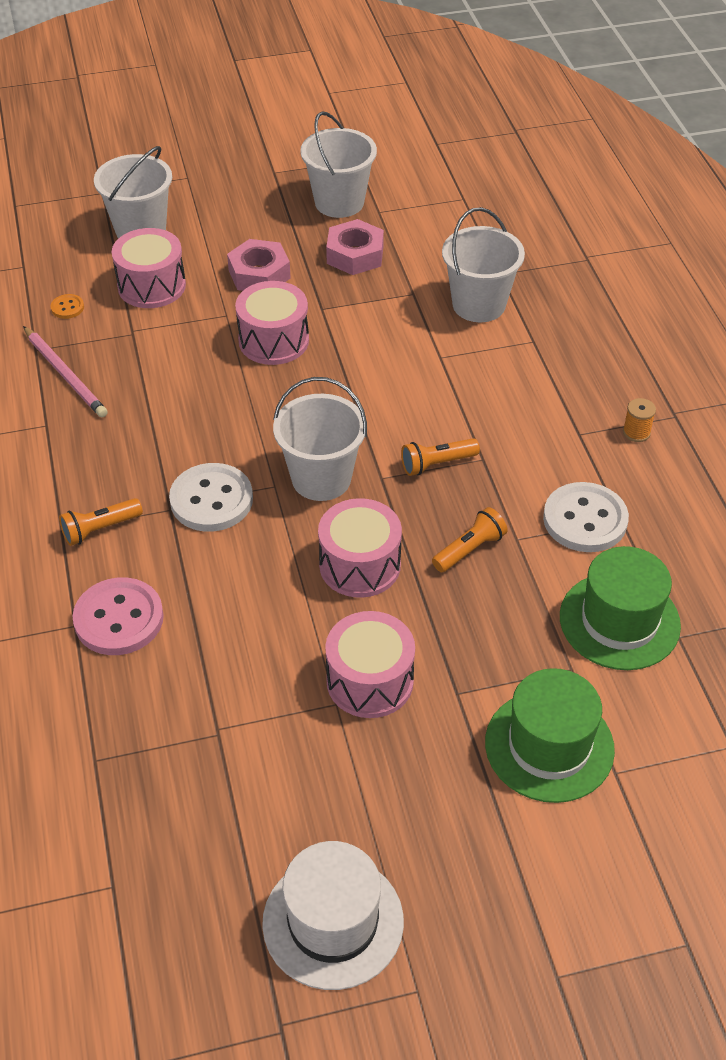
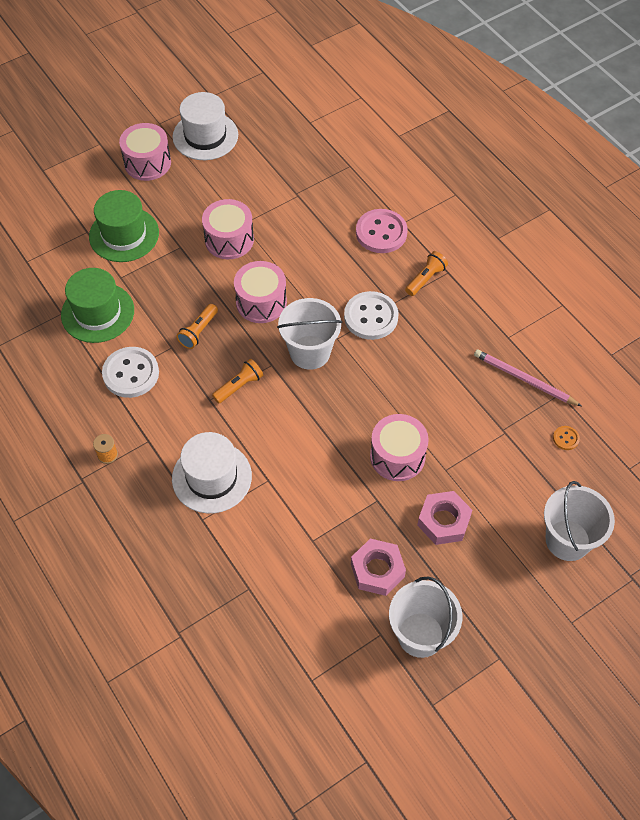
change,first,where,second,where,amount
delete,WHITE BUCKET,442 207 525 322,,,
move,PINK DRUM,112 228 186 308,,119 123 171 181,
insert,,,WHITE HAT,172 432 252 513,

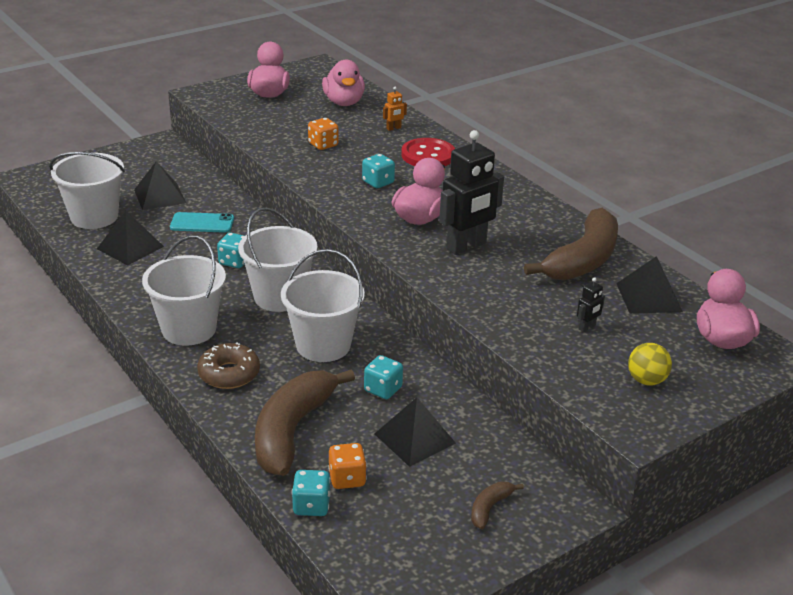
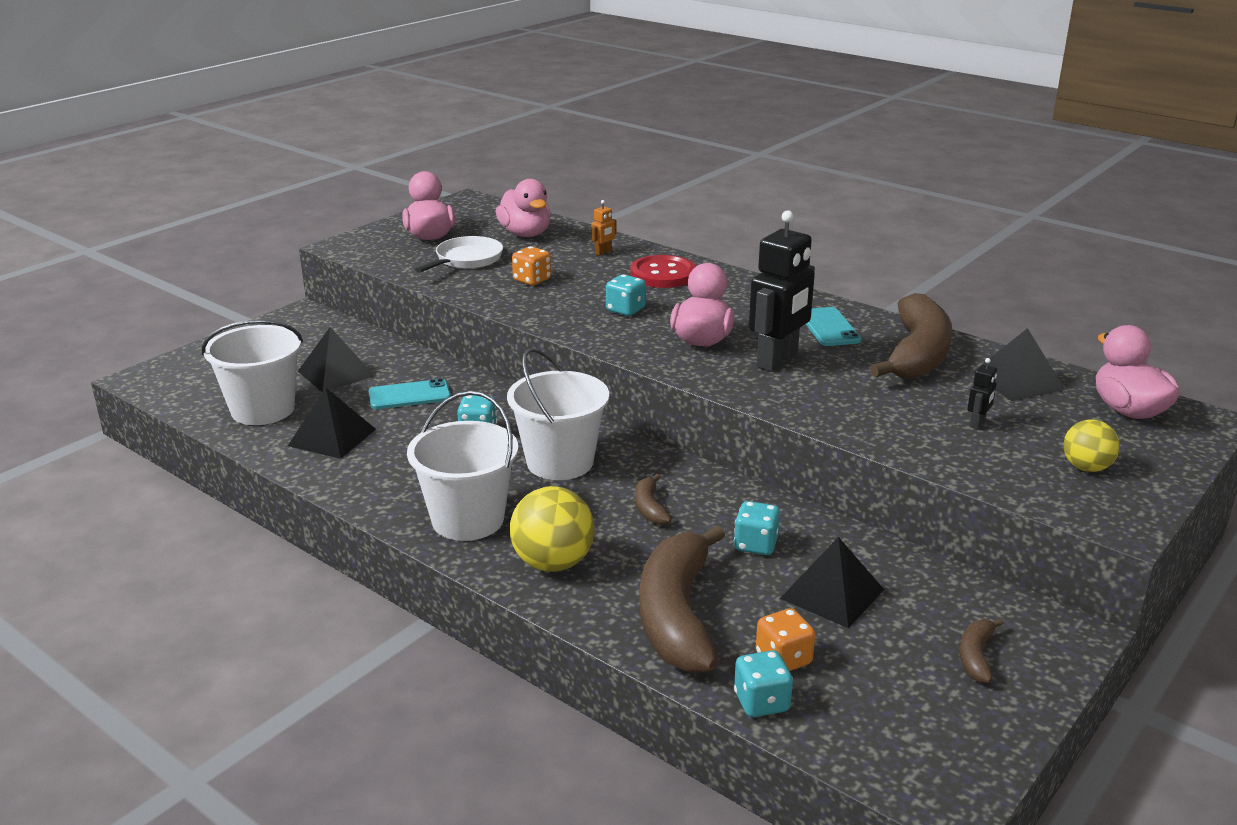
change,first,where,second,where,amount
replace,WHITE BUCKET,281 249 365 362,BROWN BANANA,635 474 671 525,
replace,BROWN DONUT,197 342 260 389,YELLOW BALL,510 486 595 572,
insert,,,WHITE PAN,415 236 503 273,
insert,,,TURQUOISE PHONE,806 307 862 346,

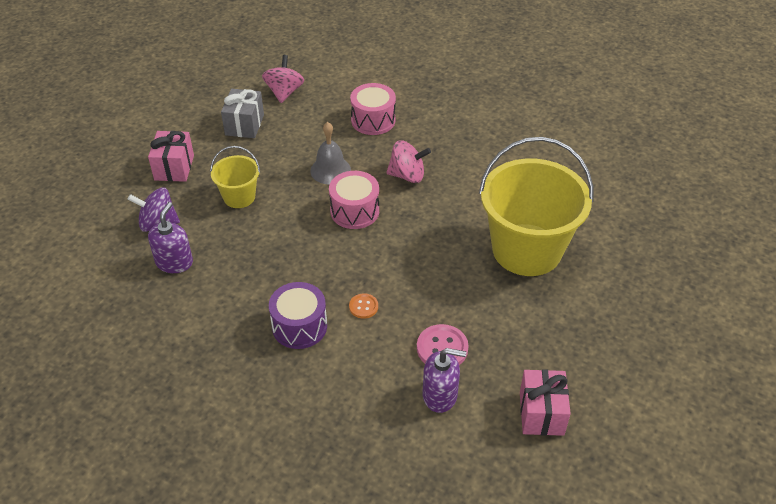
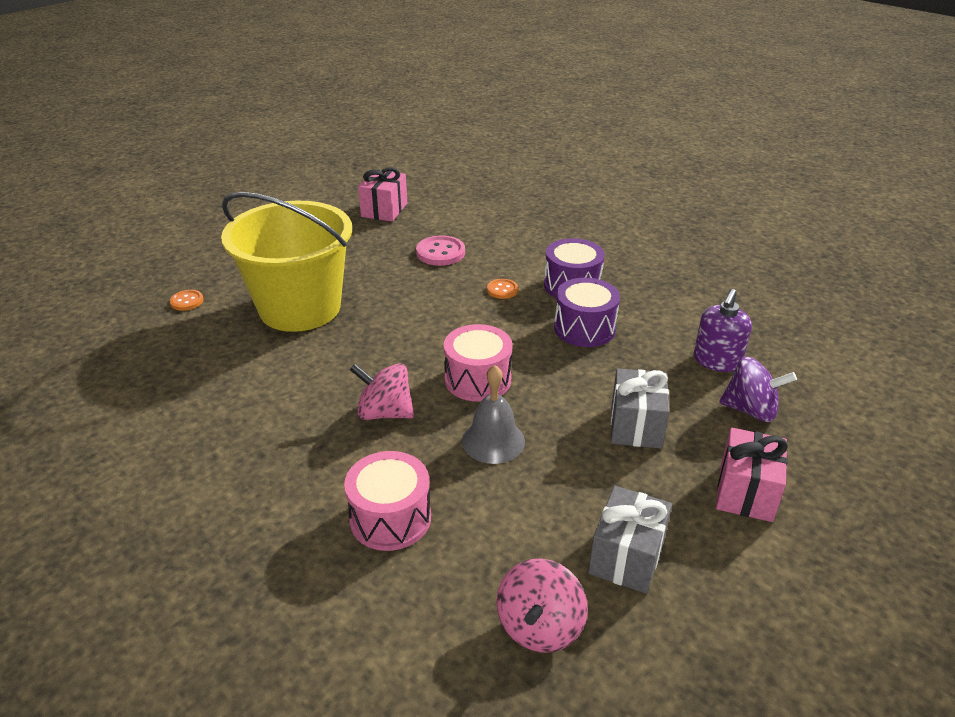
change,first,where,second,where,amount
replace,YELLOW BUCKET,210 146 260 208,GREY GIFT,611 368 669 449,
delete,PURPLE SOAP DISPENSER,423 348 466 413,,,
insert,,,PURPLE DRUM,554 278 620 347,
insert,,,ORANGE BUTTON,170 290 204 311,

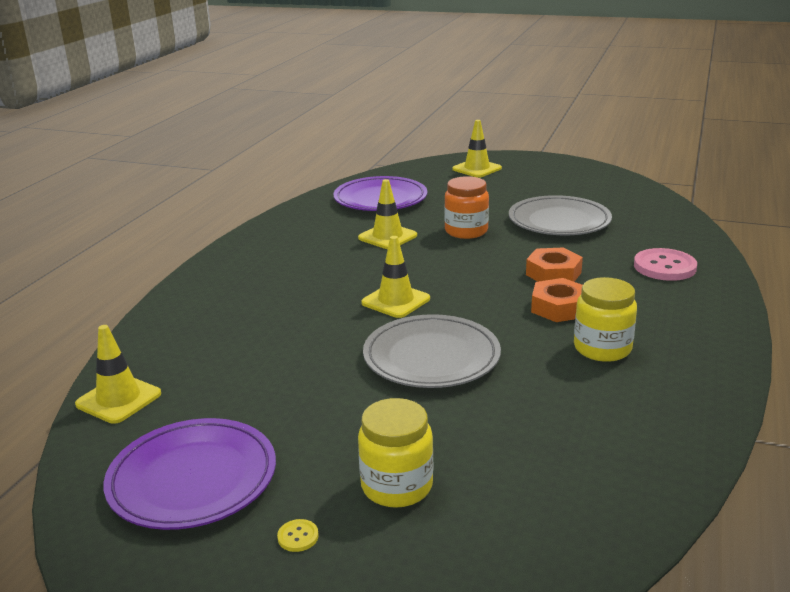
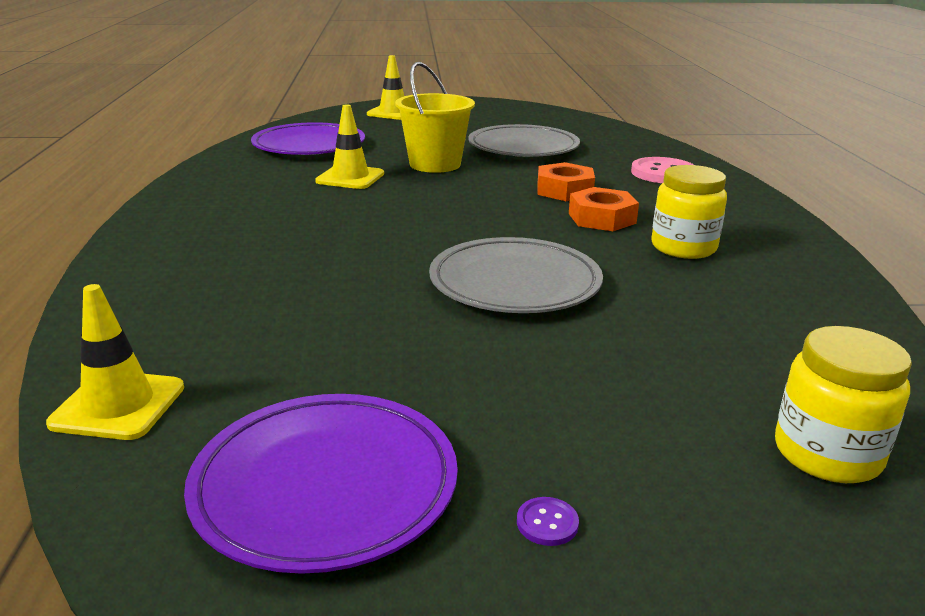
change,first,where,second,where,amount
replace,ORANGE JAR,444 176 489 239,YELLOW BUCKET,395 62 475 173,
delete,YELLOW TRAFFIC CONE,361 236 430 318,,,
move,YELLOW JAR,358 398 433 508,,775 326 912 483,
recolor,YELLOW BUTTON,277 519 319 552,PURPLE BUTTON,517 497 579 546,

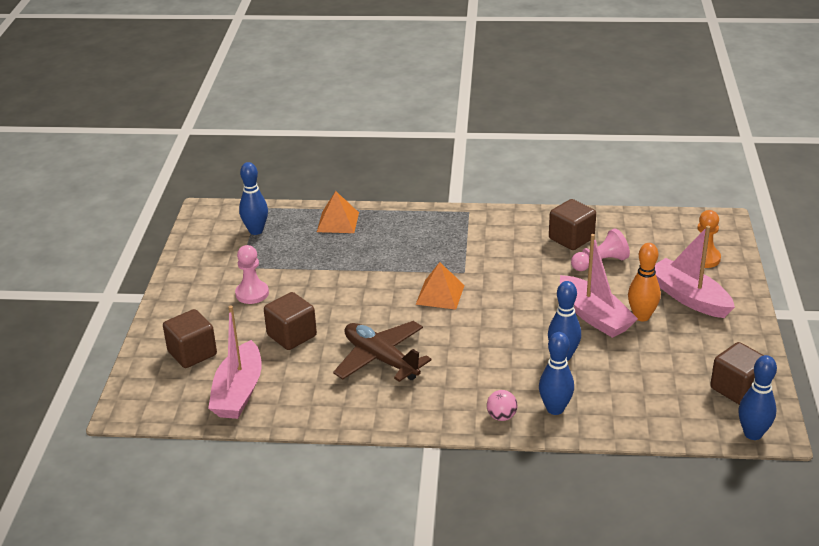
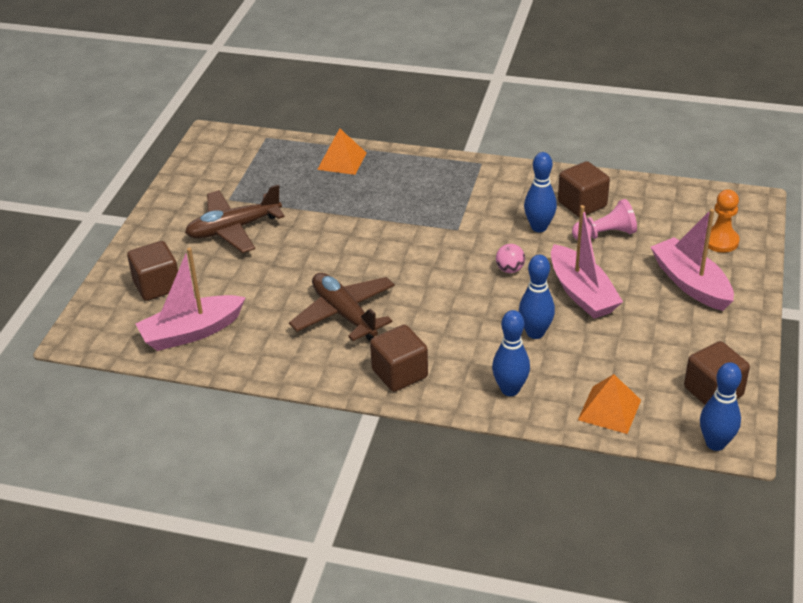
change,first,where,second,where,amount
move,BLUE BOWLING PIN,239 162 268 235,,524 152 557 232,
delete,ORANGE BOWLING PIN,628 243 661 322,,,
replace,PINK PAWN,235 245 269 304,BROWN PLANE,185 184 285 253,
move,ORANGE PYRAMID,415 262 465 310,,578 374 641 434,
move,BROWN CUBE,264 292 317 350,,370 325 428 392,
rotate,PINK BOAT,208 306 262 419,,136 247 246 351,45 degrees clockwise
move,PINK BALL,487 390 518 421,,496 244 525 273,

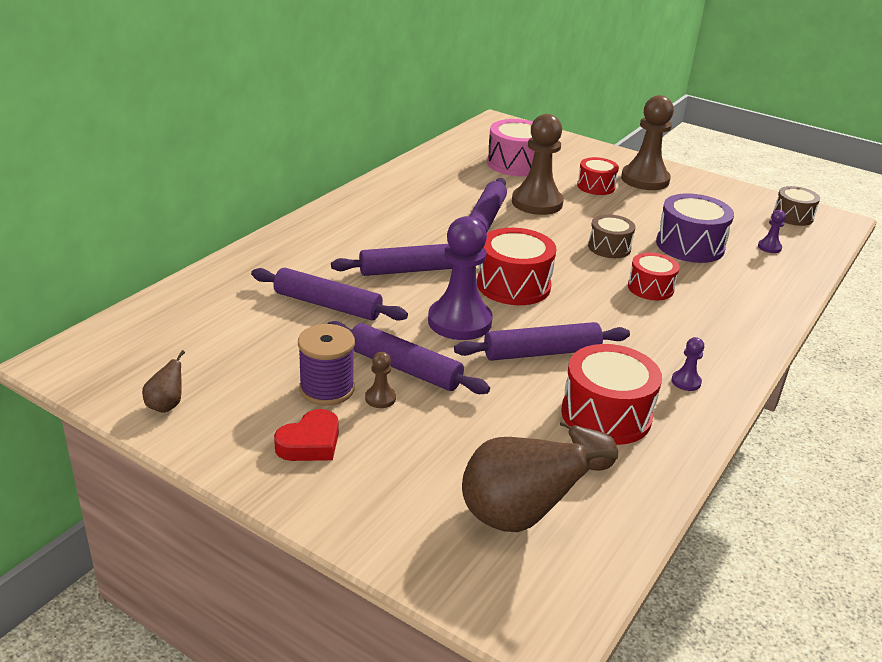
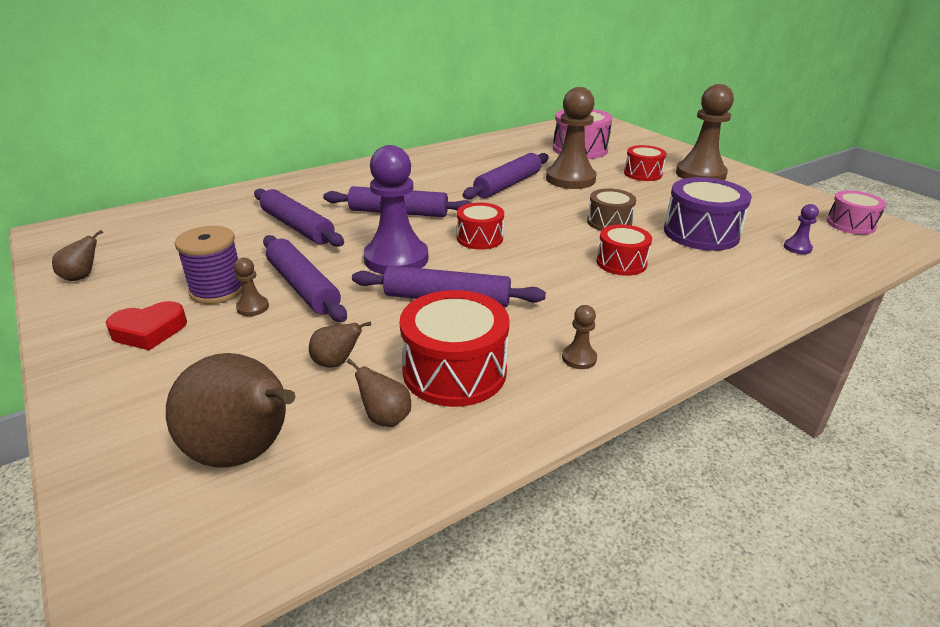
change,first,where,second,where,amount
recolor,BROWN DRUM,773 186 820 226,PINK DRUM,827 191 886 235,
resize,RED DRUM,477 228 556 305,,457 202 504 250,x0.63
recolor,PURPLE PAWN,672 337 704 391,BROWN PAWN,562 305 597 369,
insert,,,BROWN PEAR,309 322 371 368,

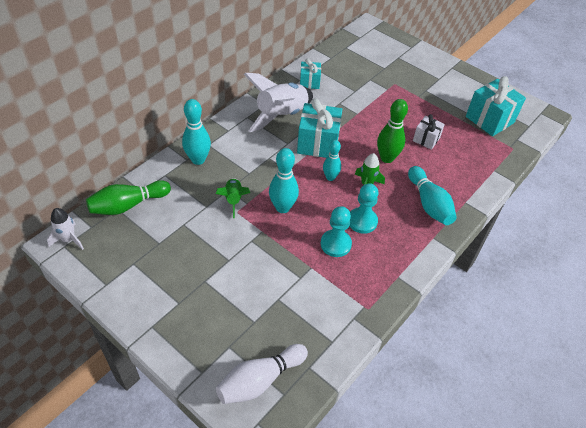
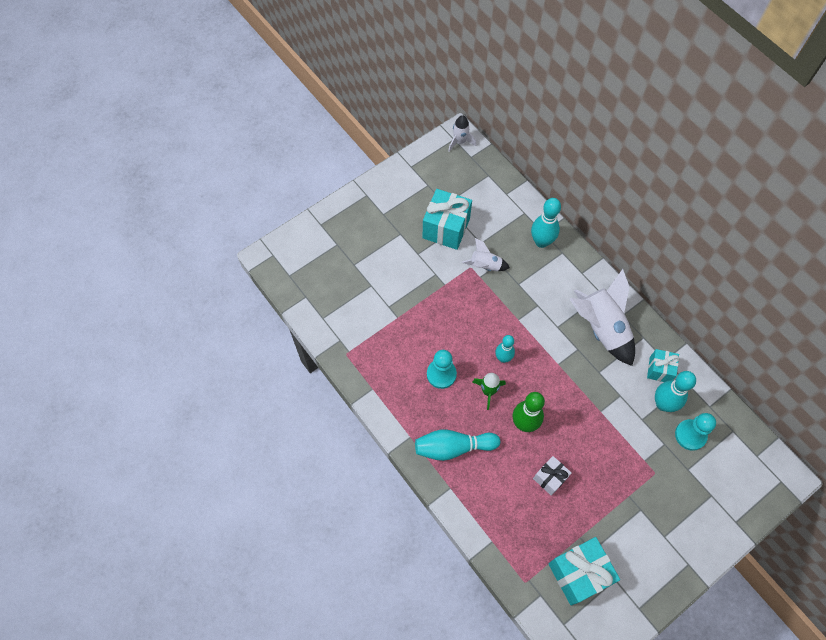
change,first,where,second,where,amount
move,TURQUOISE GIFT,297 98 342 158,,423 189 472 250,
move,TURQUOISE BOWLING PIN,269 148 299 213,,655 371 696 412,
recolor,GREEN ROCKET,216 178 250 218,WHITE ROCKET,462 238 510 271,
delete,GREEN BOWLING PIN,86 180 171 215,,,
move,TURQUOISE PAWN,321 206 352 257,,675 413 716 451,
delete,WHITE BOWLING PIN,216 344 308 404,,,

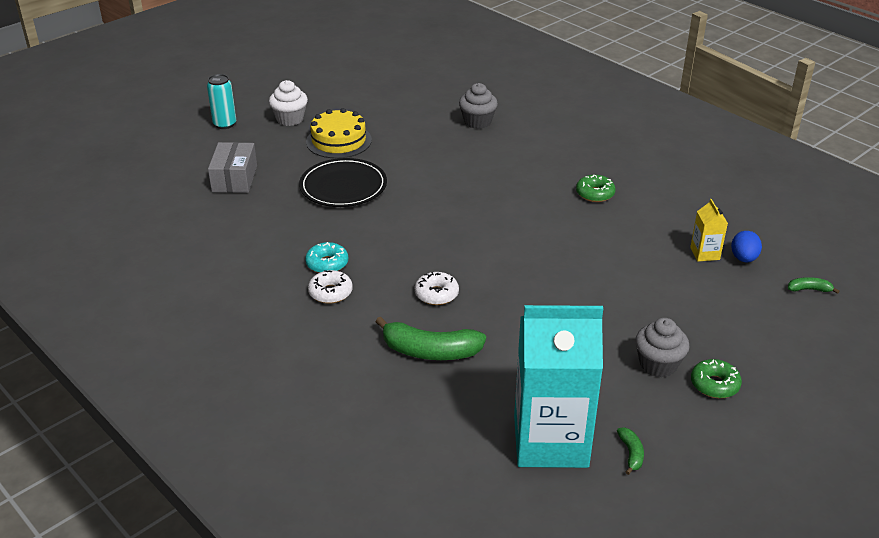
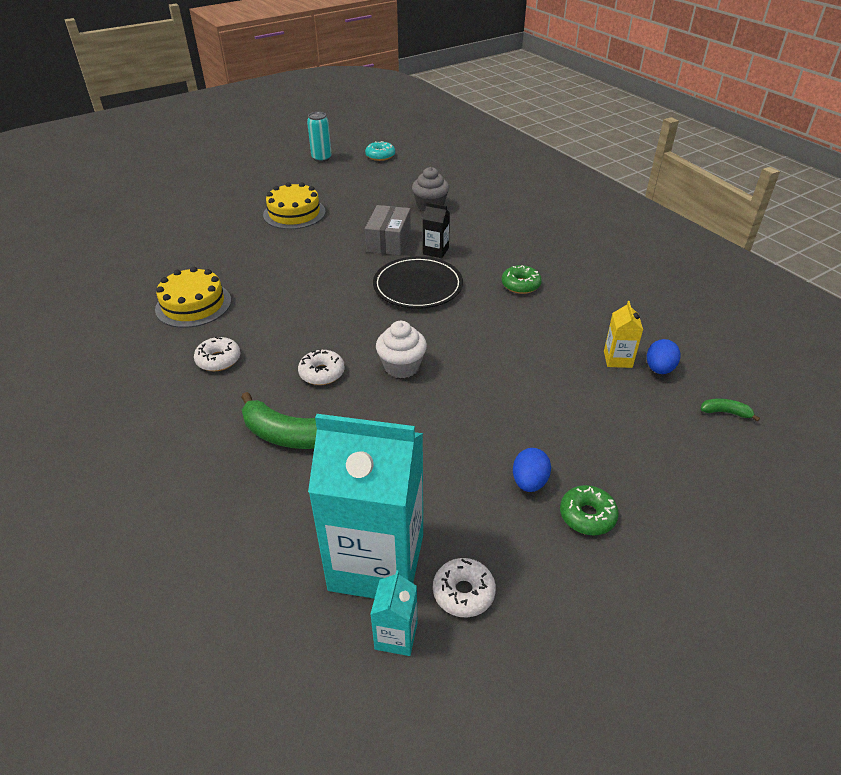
change,first,where,second,where,amount
move,TURQUOISE CAN,207 74 236 129,,307 112 332 162,
move,WHITE CUPCAKE,269 80 308 126,,376 321 427 378,
move,GREY BOX,208 142 257 193,,365 205 411 255,
move,BLACK PLATE,299 158 387 207,,373 256 463 309,
move,TURQUOISE DONUT,305 242 348 273,,365 141 395 161,
replace,GREY CUPCAKE,635 318 690 378,BLUE EGG,513 448 551 492,
replace,GREEN BANANA,617 427 644 475,WHITE DONUT,433 558 496 617,
insert,,,BLACK CARTON,423 202 450 258,
insert,,,YELLOW CAKE,155 267 231 328,
insert,,,TURQUOISE CARTON,370 570 417 656,

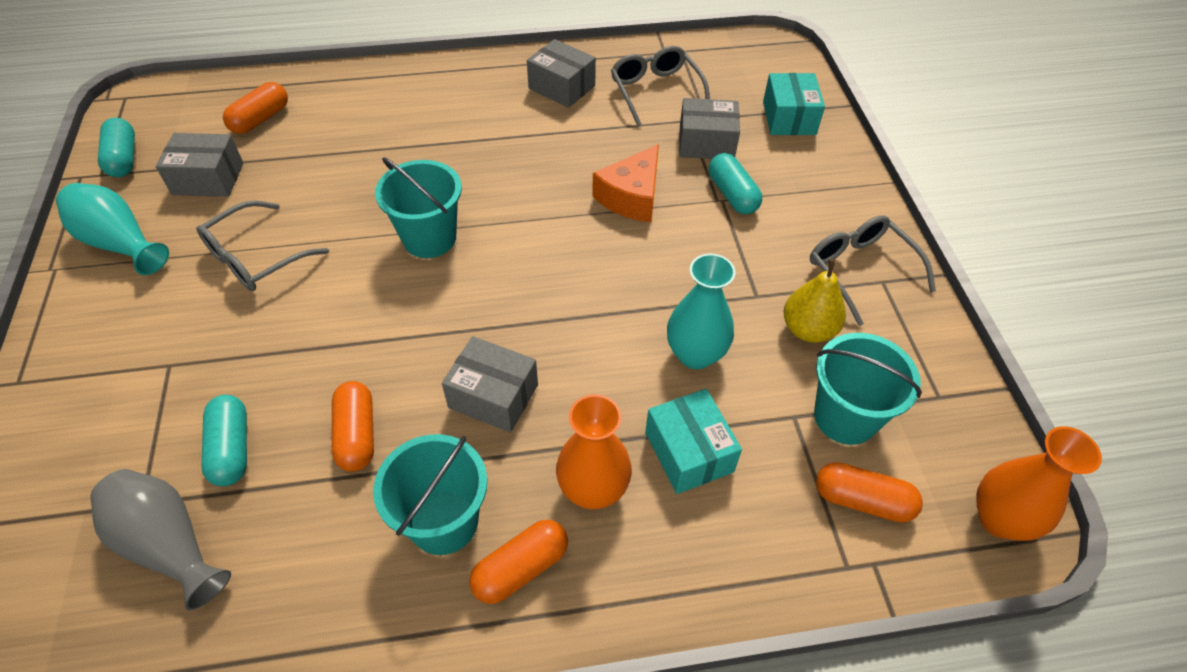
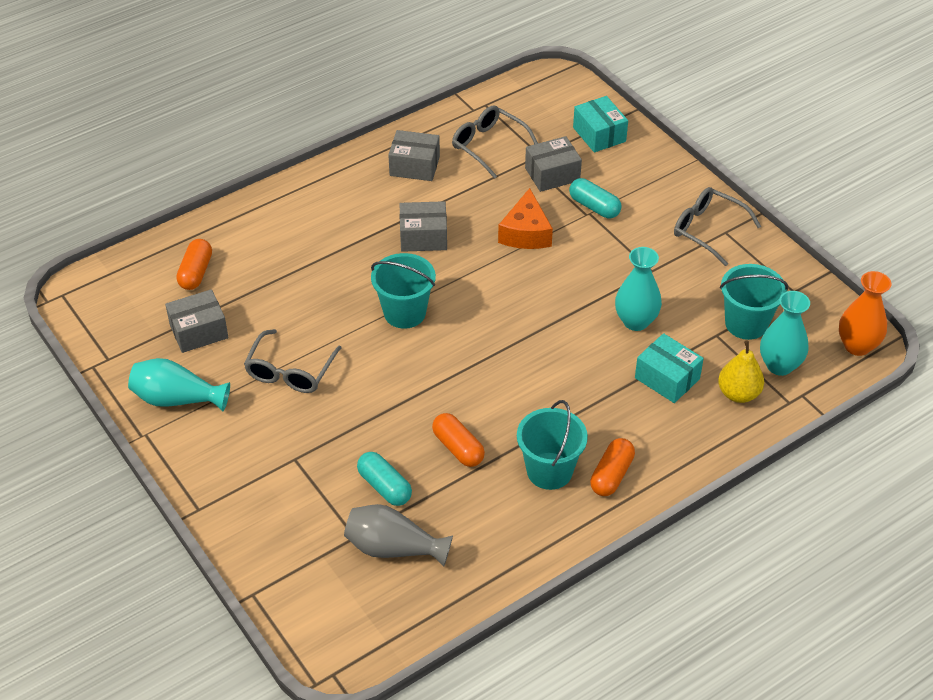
change,first,where,second,where,amount
delete,TURQUOISE CAPSULE,98 118 135 177,,,
move,YELLOW PEAR,784 259 846 343,,718 340 764 403,
move,GREY BOX,442 336 538 432,,400 201 447 252,
delete,ORANGE VASE,556 394 632 509,,,
replace,ORANGE CAPSULE,816 462 923 523,TURQUOISE VASE,760 291 810 376,

